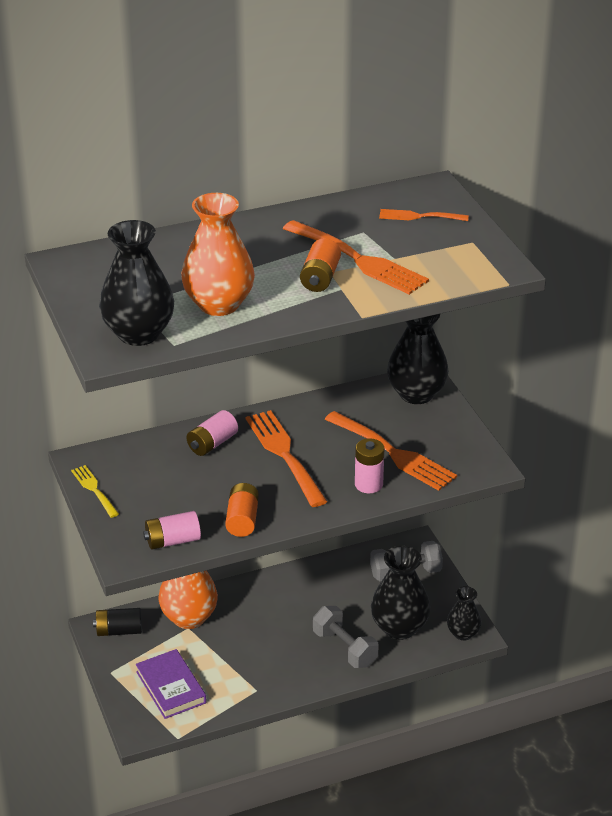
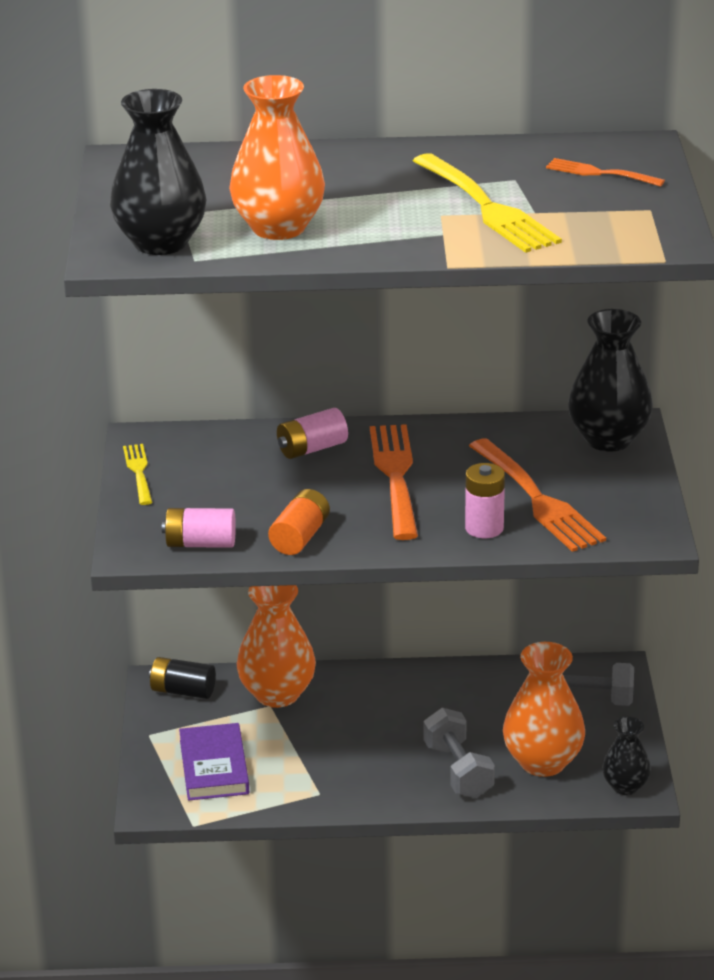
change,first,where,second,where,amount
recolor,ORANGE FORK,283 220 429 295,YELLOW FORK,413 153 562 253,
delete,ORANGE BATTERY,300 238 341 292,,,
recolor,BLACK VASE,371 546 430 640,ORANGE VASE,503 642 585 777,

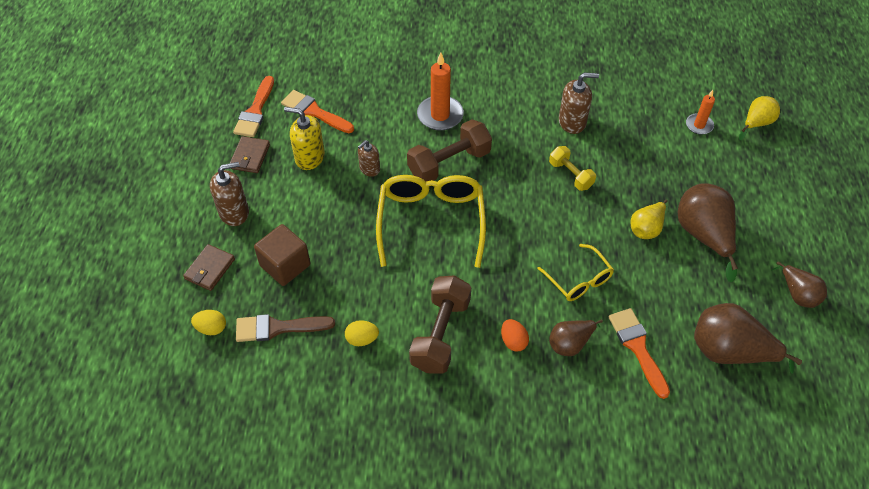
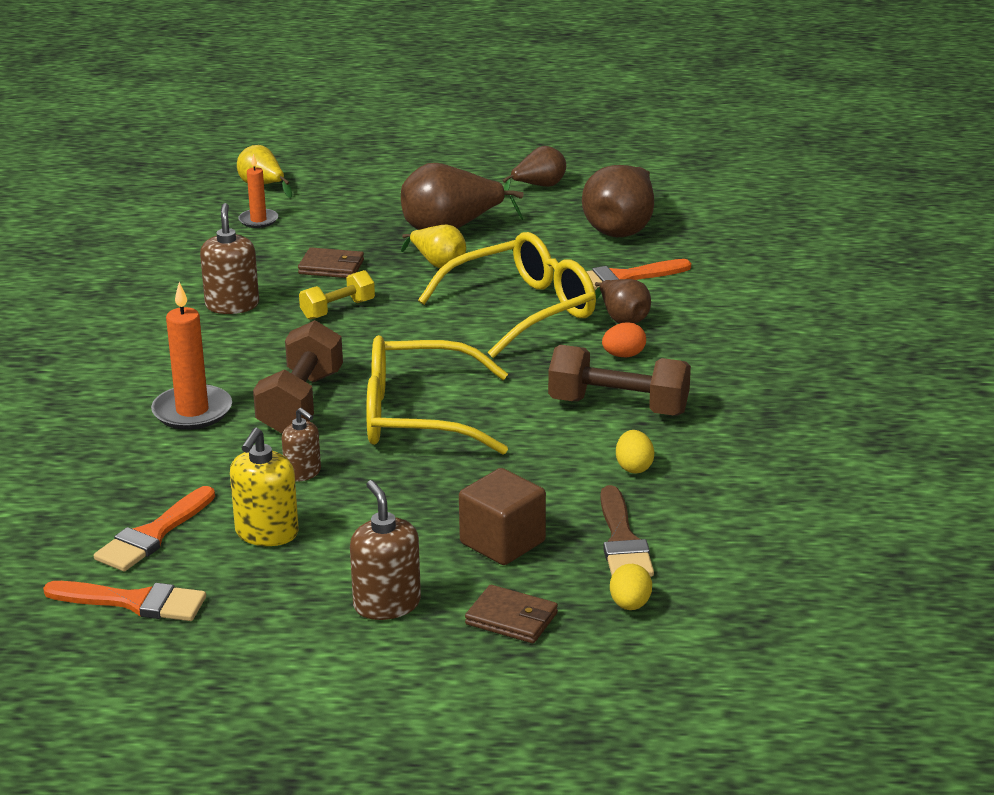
change,first,where,second,where,amount
rotate,BROWN DUMBBELL,407 119 492 182,,253 320 343 434,45 degrees clockwise
move,BROWN WALLET,230 136 270 173,,298 247 364 278,
resize,YELLOW GLASSES,537 244 614 301,,418 232 596 358,x1.79

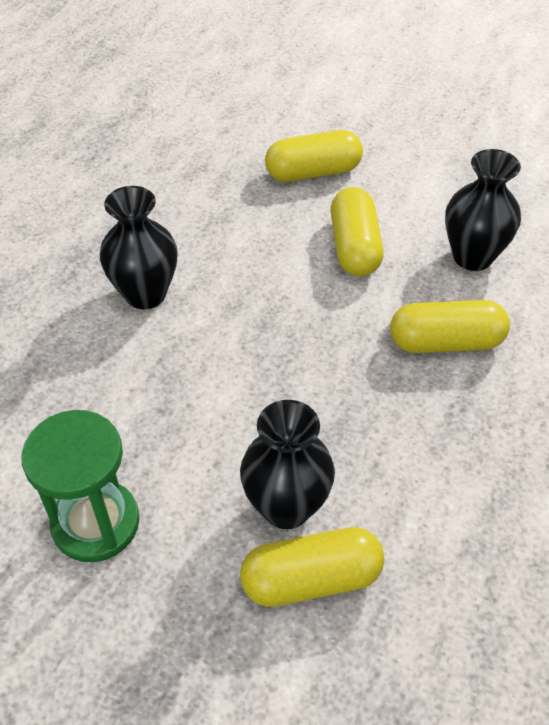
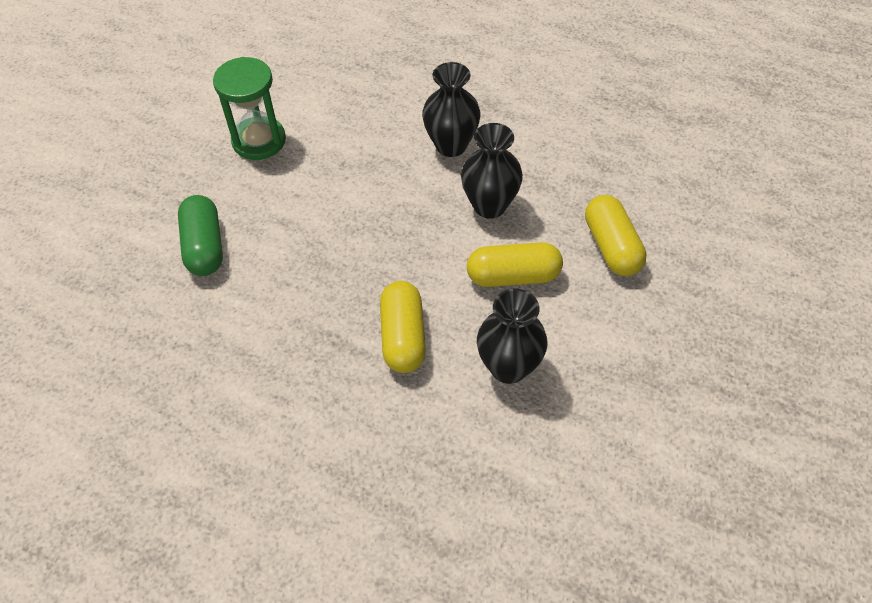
change,first,where,second,where,amount
move,BLACK VASE,240 400 335 529,,461 123 523 219,
recolor,YELLOW CAPSULE,240 527 385 607,GREEN CAPSULE,178 195 223 276,

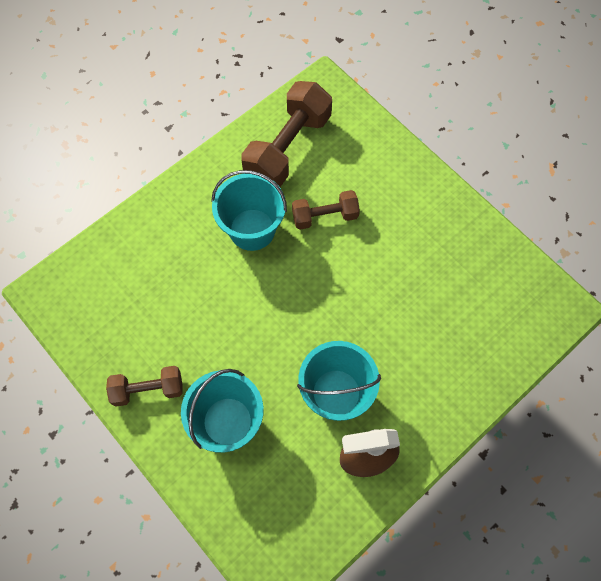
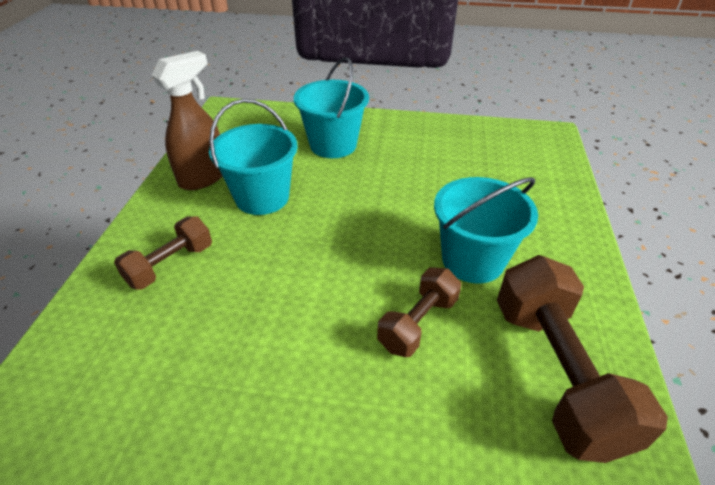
change,first,where,second,where,amount
move,BROWN DUMBBELL,106 366 183 407,,114 216 212 290,

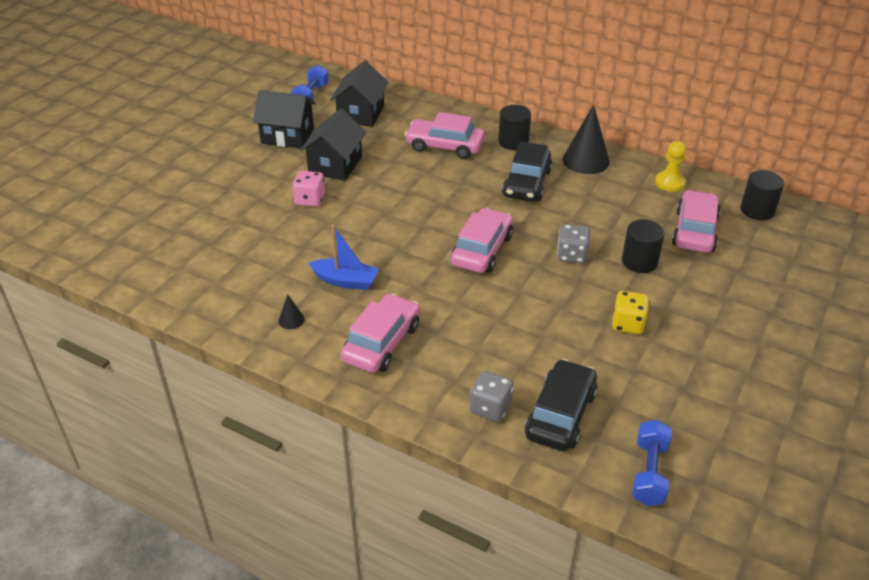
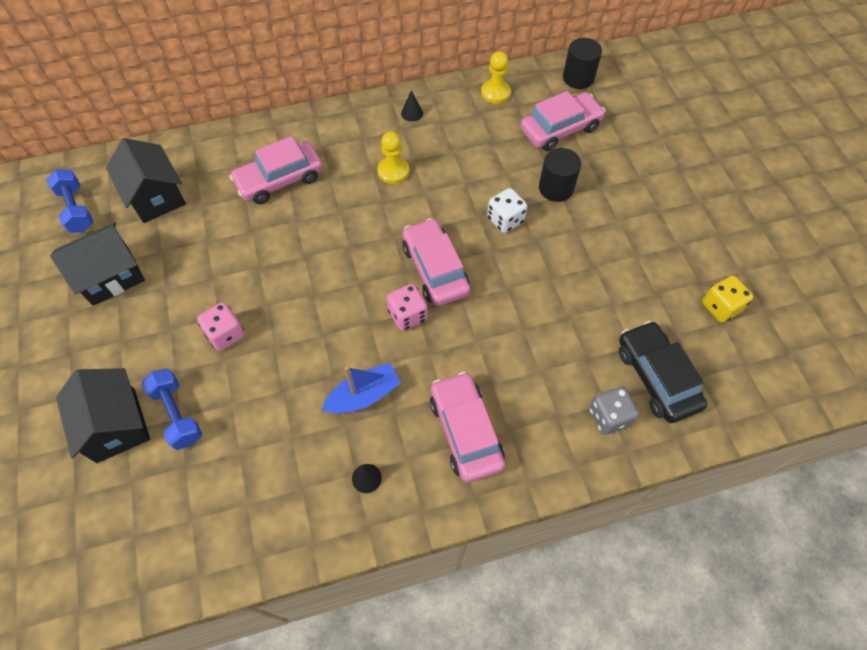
change,first,where,second,where,amount
resize,BLACK CONE,563 104 610 174,,401 90 423 122,x0.45
delete,BLACK CYLINDER,498 105 531 150,,,
move,BLACK HOUSE,300 109 366 181,,56 368 150 463,
replace,BLACK CAR,502 142 552 202,YELLOW PAWN,377 131 409 184,
rotate,PINK CAR,672 190 721 253,,520 91 606 151,90 degrees clockwise
recolor,GREY DICE,557 224 590 263,WHITE DICE,487 188 527 233,
move,YELLOW DICE,612 291 650 335,,702 275 754 323,
move,BLUE DUMBBELL,632 420 672 506,,141 368 202 450,
insert,,,PINK DICE,387 284 427 331,

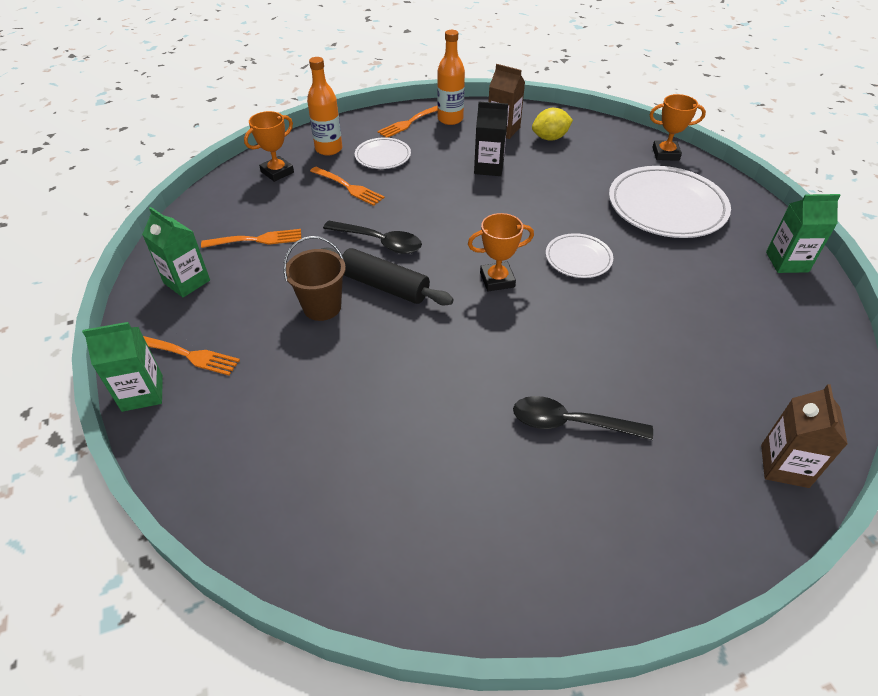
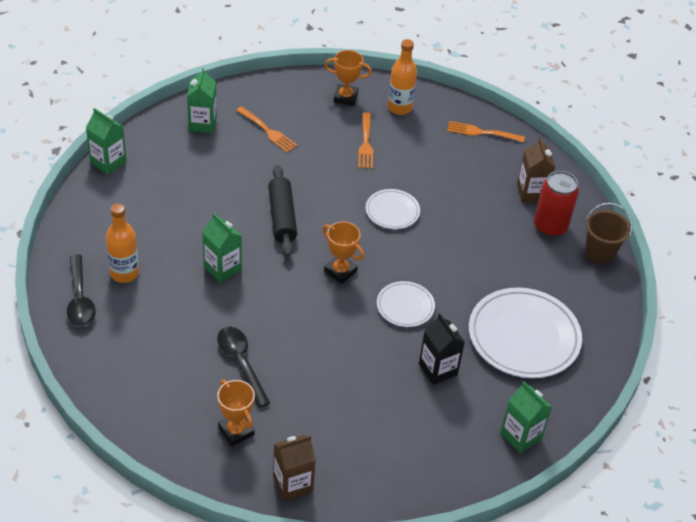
change,first,where,second,where,amount
move,ORANGE BOTTLE,437 30 465 125,,106 203 139 283,
move,ORANGE TROPHY,649 94 706 161,,217 379 255 446,
move,BLACK CARTON,474 102 508 176,,419 313 465 385,
replace,YELLOW LEMON,532 108 573 141,RED CAN,534 171 579 237,
move,WHITE PLATE,355 137 411 169,,366 189 420 229,
move,BLACK SPOON,323 221 422 254,,67 254 96 327,
move,BROWN BUCKET,283 236 346 321,,585 203 632 264,
delete,ORANGE FORK,143 336 240 376,,,
insert,,,GREEN CARTON,202 213 242 283,

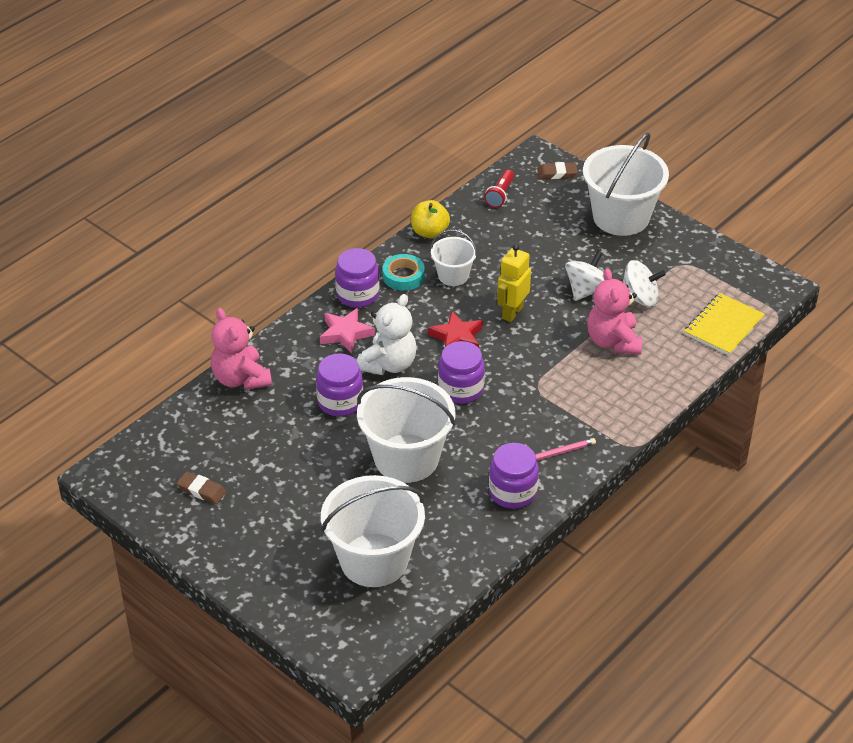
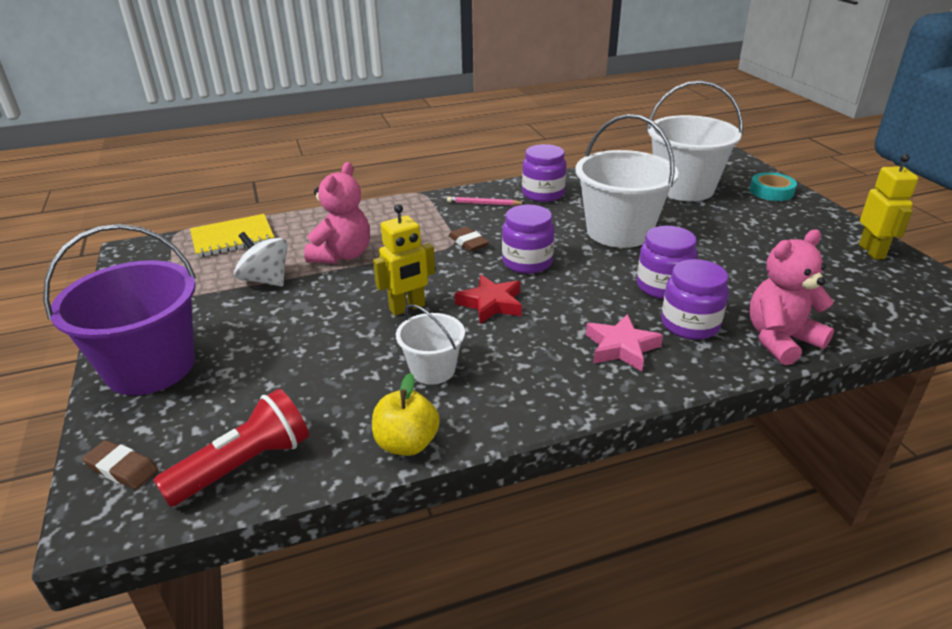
change,first,where,second,where,amount
recolor,WHITE BUCKET,583 133 669 236,PURPLE BUCKET,43 224 196 395,
resize,RED FLASHLIGHT,484 170 514 208,,153 389 309 507,x1.60
move,PURPLE JAR,335 248 380 308,,661 259 729 340,
delete,WHITE SPINNING TOP,565 251 604 301,,,
move,TURQUOISE TAPE,382 254 425 291,,750 172 797 201,
delete,WHITE TEDDY BEAR,357 294 417 375,,,
rotate,PINK TEDDY BEAR,211 308 272 390,,749 229 834 365,120 degrees counterclockwise
move,BROWN ERASER,177 471 226 504,,449 227 489 252,
insert,,,YELLOW ROBOT,859 154 918 260,

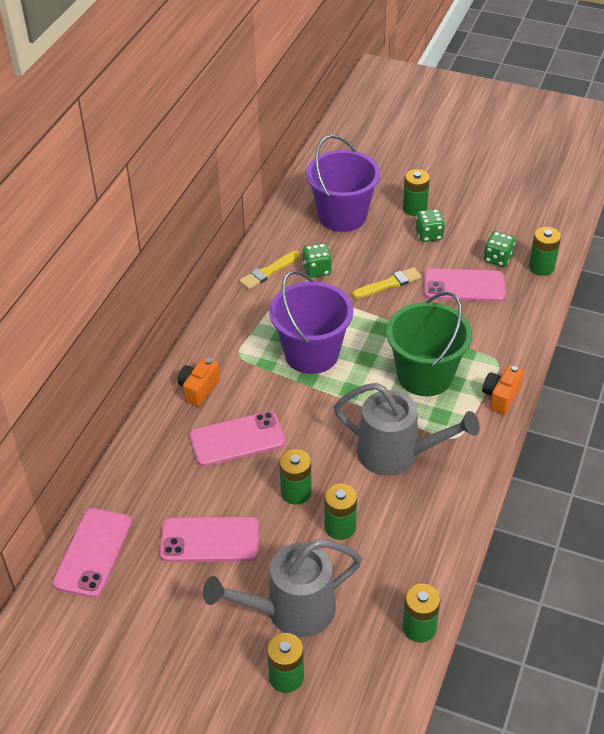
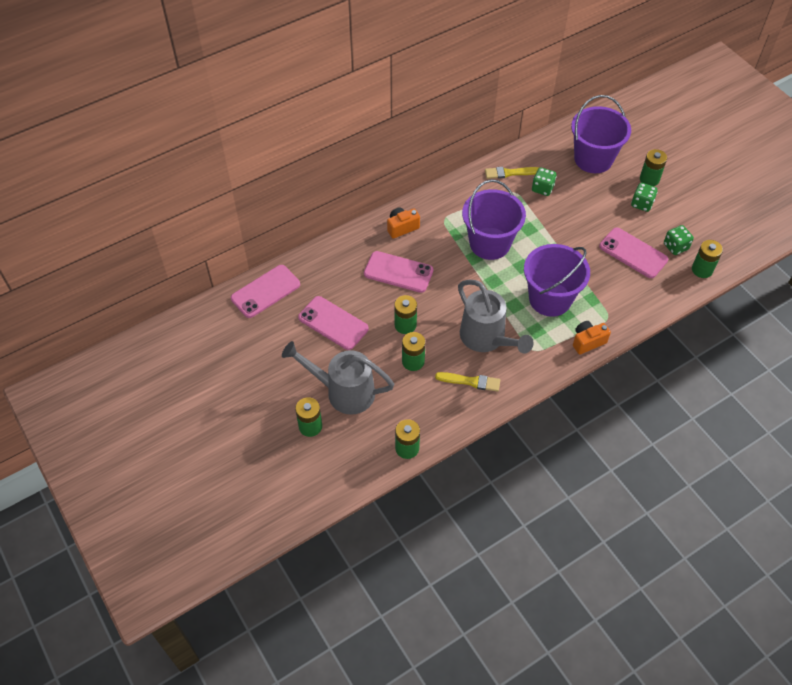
change,first,where,second,where,amount
move,YELLOW BRUSH,352 267 421 298,,435 372 500 392,
recolor,GREEN BUCKET,386 292 472 396,PURPLE BUCKET,524 244 590 317,

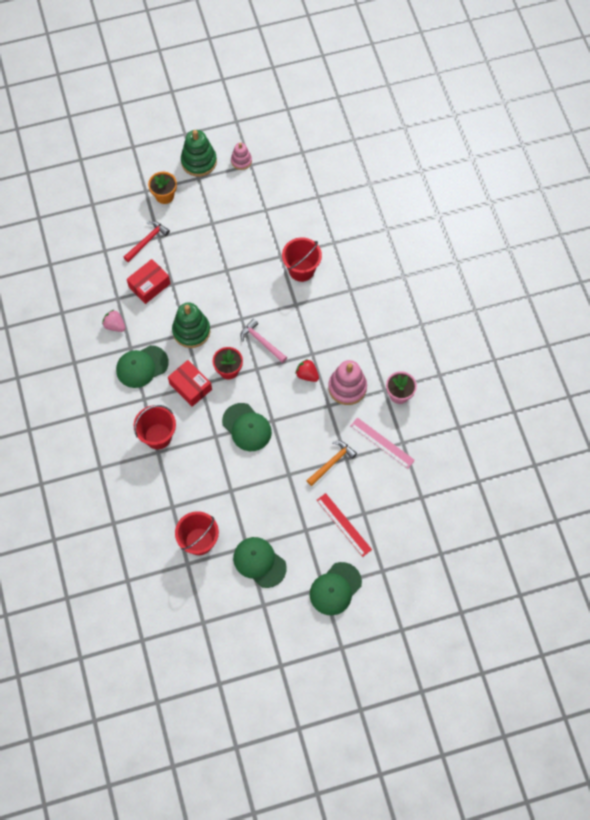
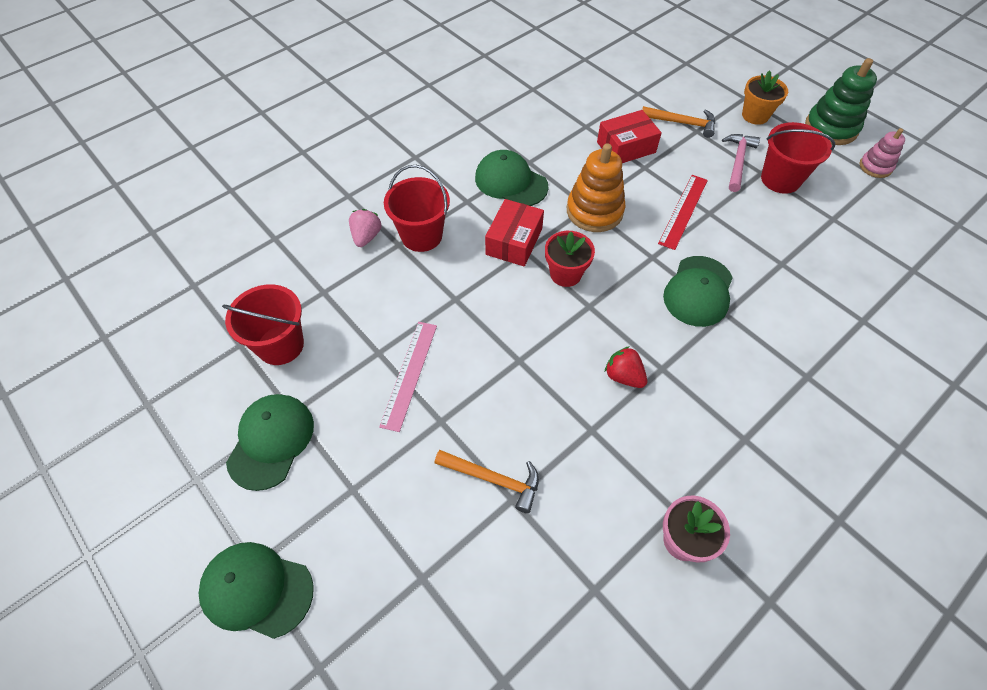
change,first,where,second,where,amount
recolor,RED HAMMER,123 221 170 262,ORANGE HAMMER,642 106 715 138,
move,RED BUCKET,282 238 322 282,,761 122 835 194,
rotate,RED BOX,127 259 171 304,,597 110 662 163,45 degrees counterclockwise
recolor,GREEN STACKING TOY,172 303 210 348,ORANGE STACKING TOY,567 143 625 232,
move,PINK STRAWBERRY,102 310 126 332,,349 209 382 247,
move,PINK HAMMER,240 319 287 363,,722 134 760 192,
rotate,RED STRAWBERRY,295 359 319 382,,605 346 647 388,60 degrees counterclockwise
delete,PINK STACKING TOY,328 360 367 405,,,
move,GREEN CAP,222 403 272 451,,663 256 733 327,
move,PINK RULER,351 418 415 469,,379 322 437 432,
move,RED RULER,316 493 372 557,,658 175 708 250,

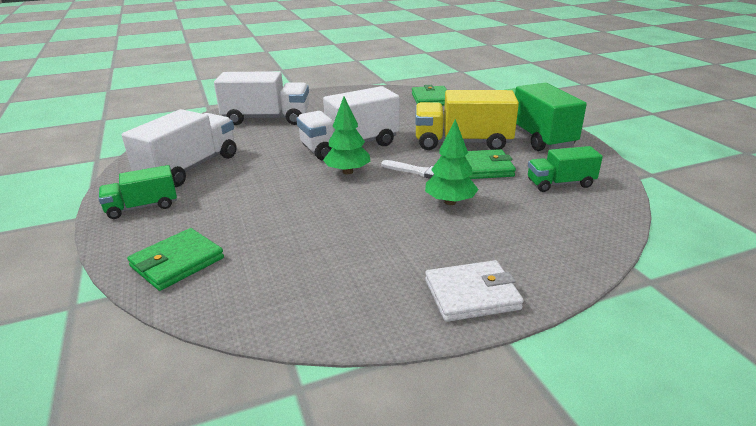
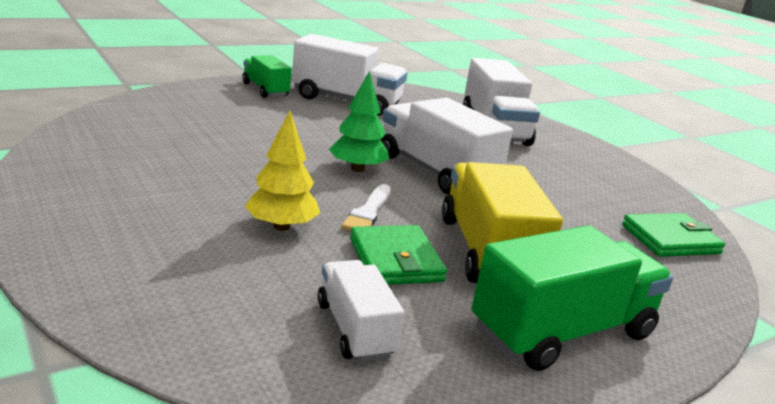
change,first,where,second,where,amount
recolor,GREEN TREE,425 119 479 205,YELLOW TREE,245 111 320 231,
recolor,GREEN TRUCK,528 146 603 192,WHITE TRUCK,318 260 404 362,
delete,GREEN WALLET,127 228 224 291,,,
delete,WHITE WALLET,425 260 524 322,,,

